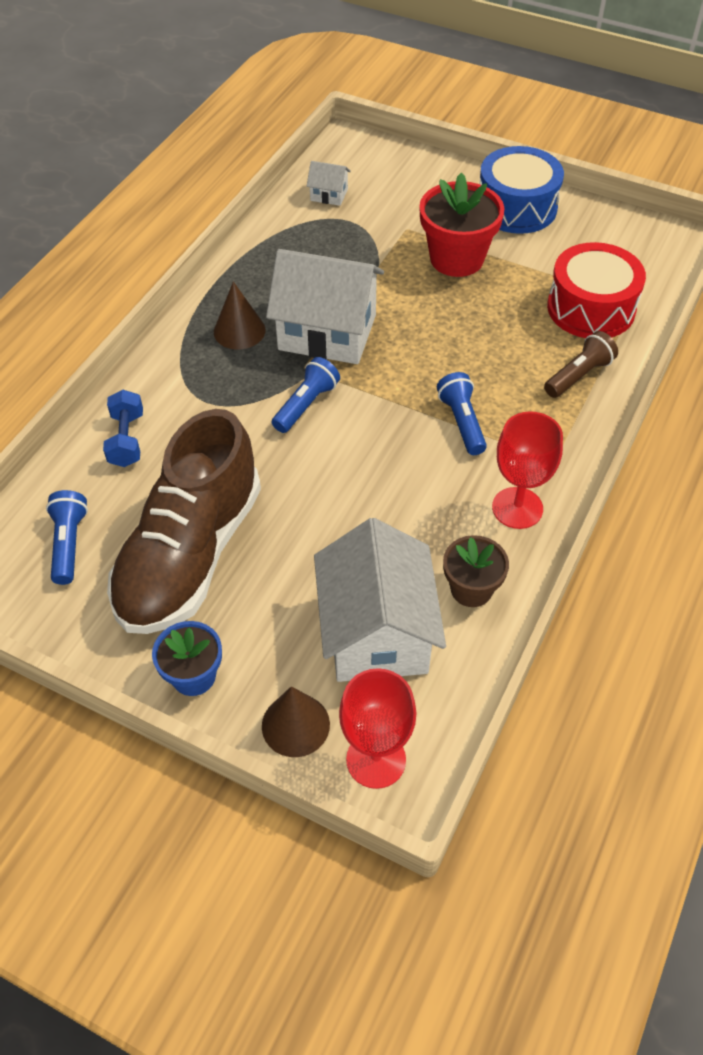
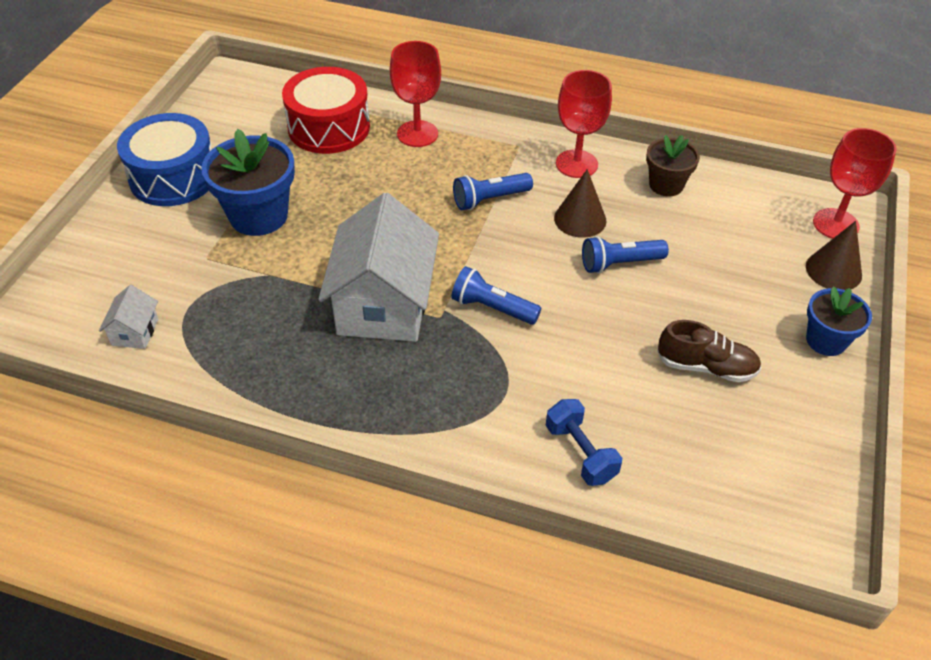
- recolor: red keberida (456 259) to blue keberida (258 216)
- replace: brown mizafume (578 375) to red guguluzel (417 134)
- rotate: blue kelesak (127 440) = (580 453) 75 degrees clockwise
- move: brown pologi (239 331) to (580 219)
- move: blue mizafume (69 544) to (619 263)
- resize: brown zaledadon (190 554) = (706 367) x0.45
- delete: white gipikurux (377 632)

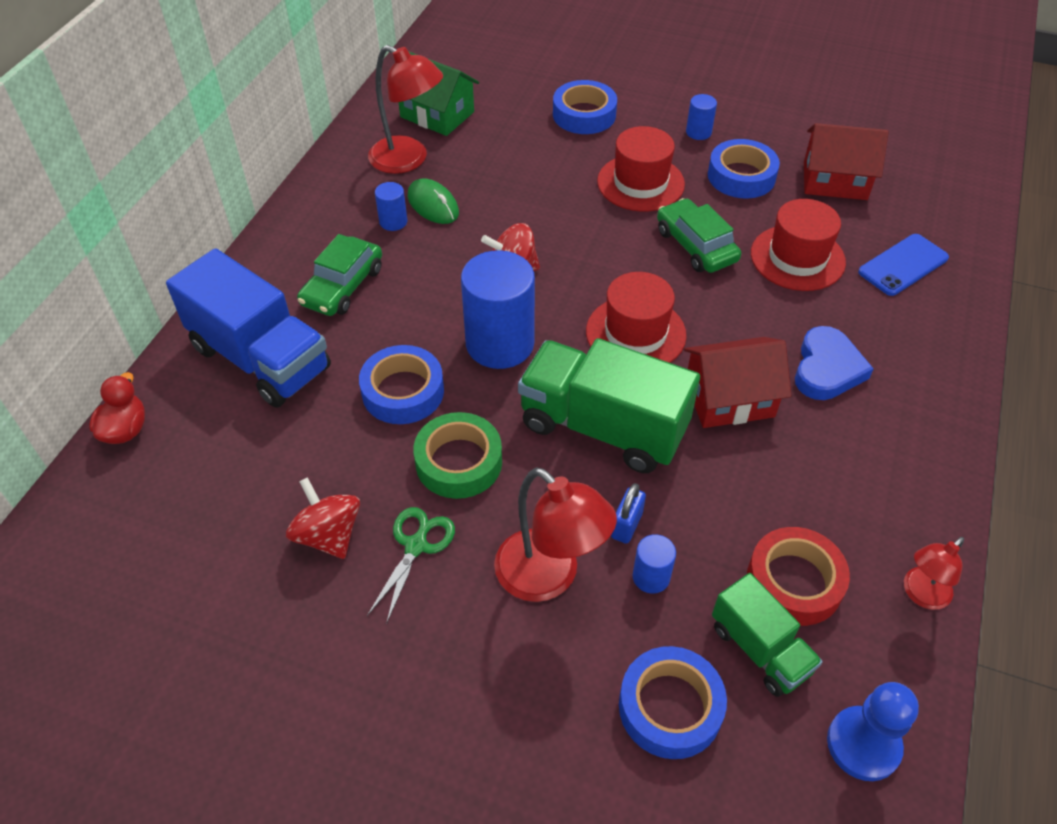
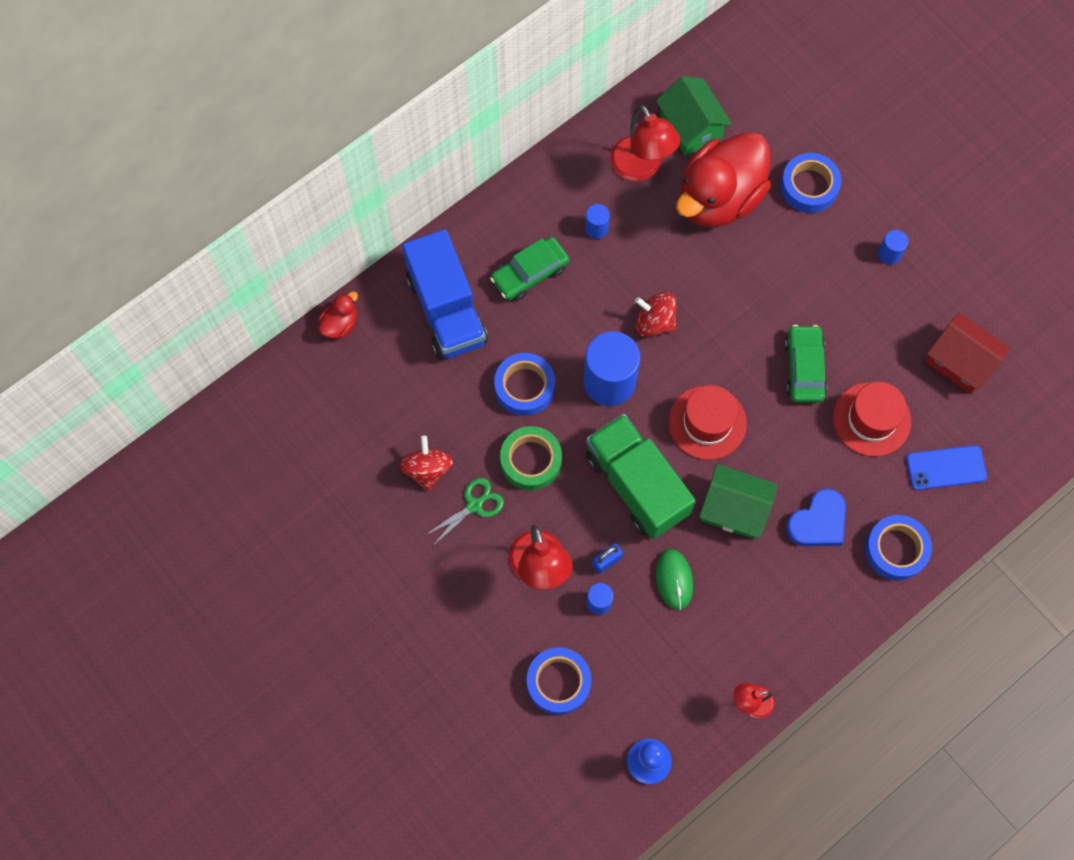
- move: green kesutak (433 205) to (674 579)
- insert: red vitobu (719 198)
- recolor: red gipikurux (729 398) to green gipikurux (734 508)
- move: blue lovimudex (741 176) to (896 549)
- delete: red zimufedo (640 183)
- delete: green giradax (760 649)
- delete: red lovimudex (794 582)

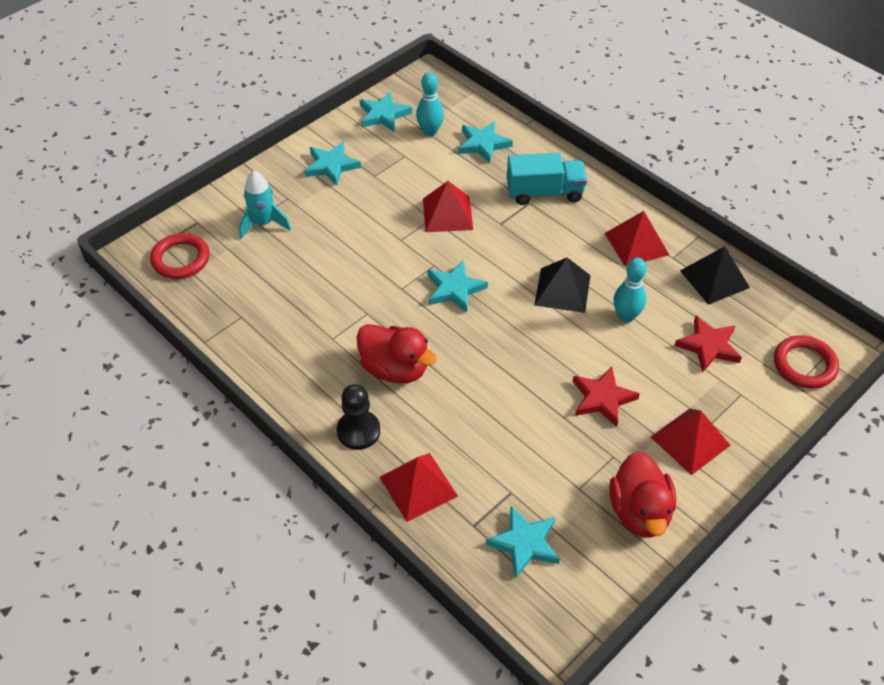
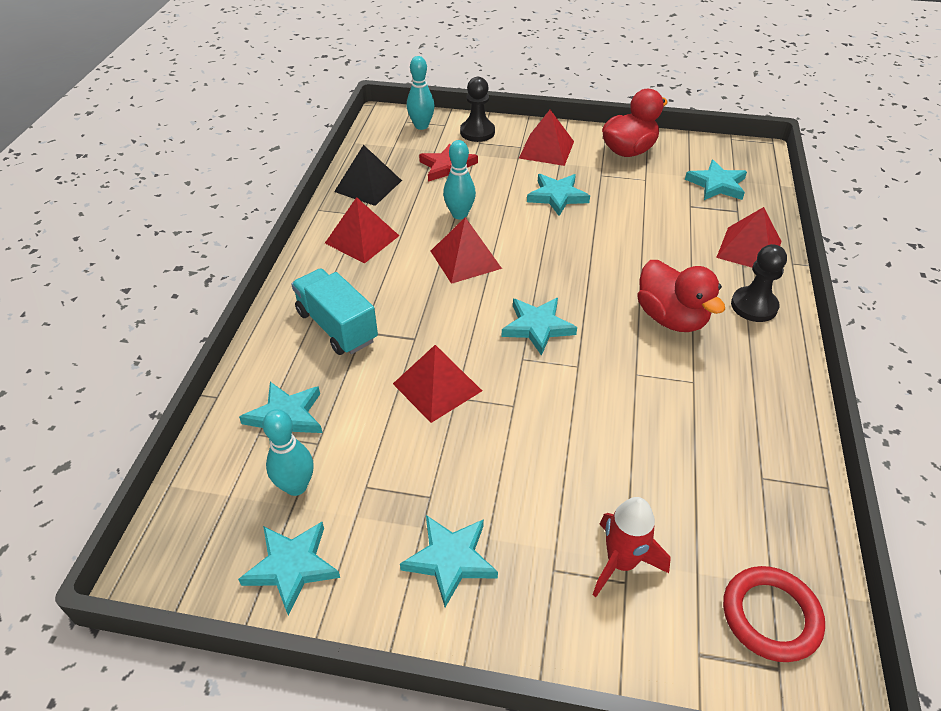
- replace: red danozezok (804 365) to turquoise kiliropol (421 126)
- recolor: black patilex (562 290) to red patilex (465 259)
- insert: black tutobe (477 132)
- recolor: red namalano (602 398) to turquoise namalano (557 196)
- recolor: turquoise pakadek (263 224) to red pakadek (621 562)
- rotate: red vitobu (395 369) = (671 318) 150 degrees clockwise

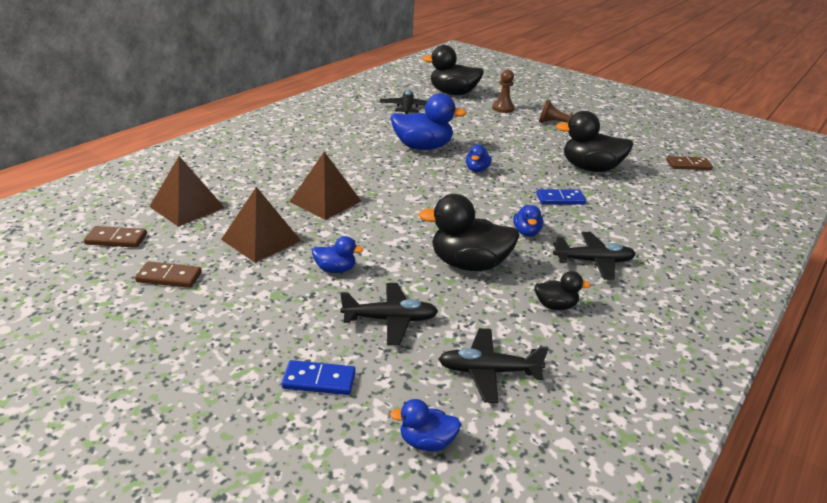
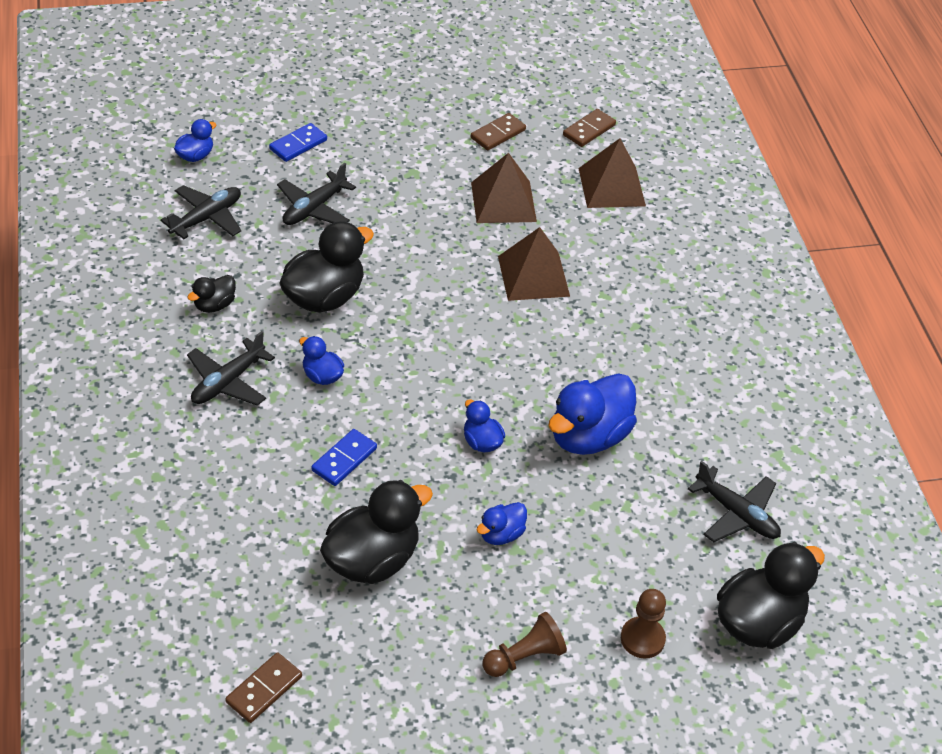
- move: blue vitobu (335 269) to (501 534)

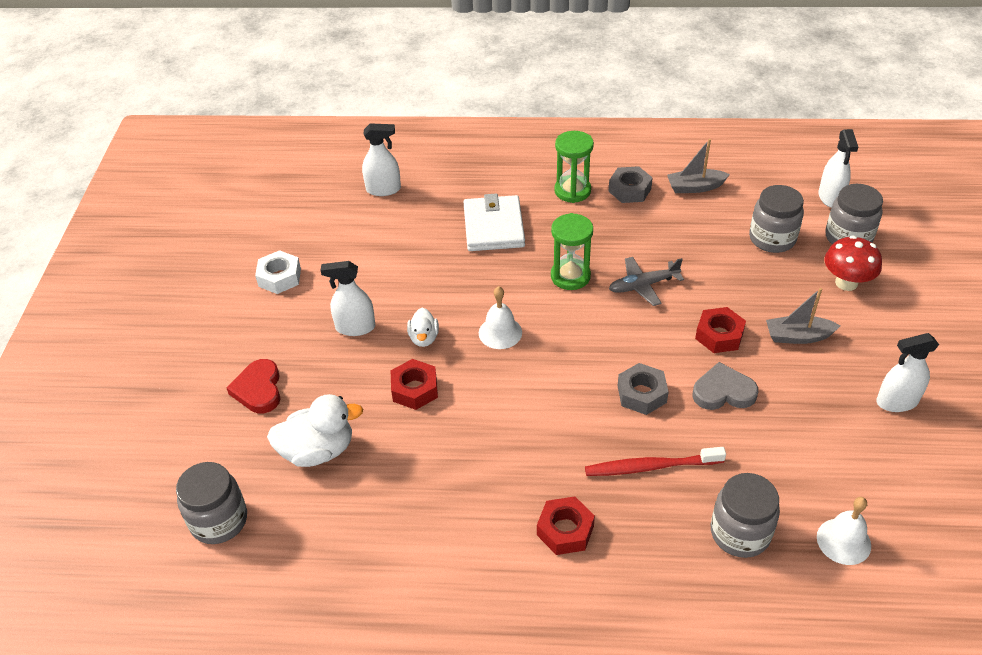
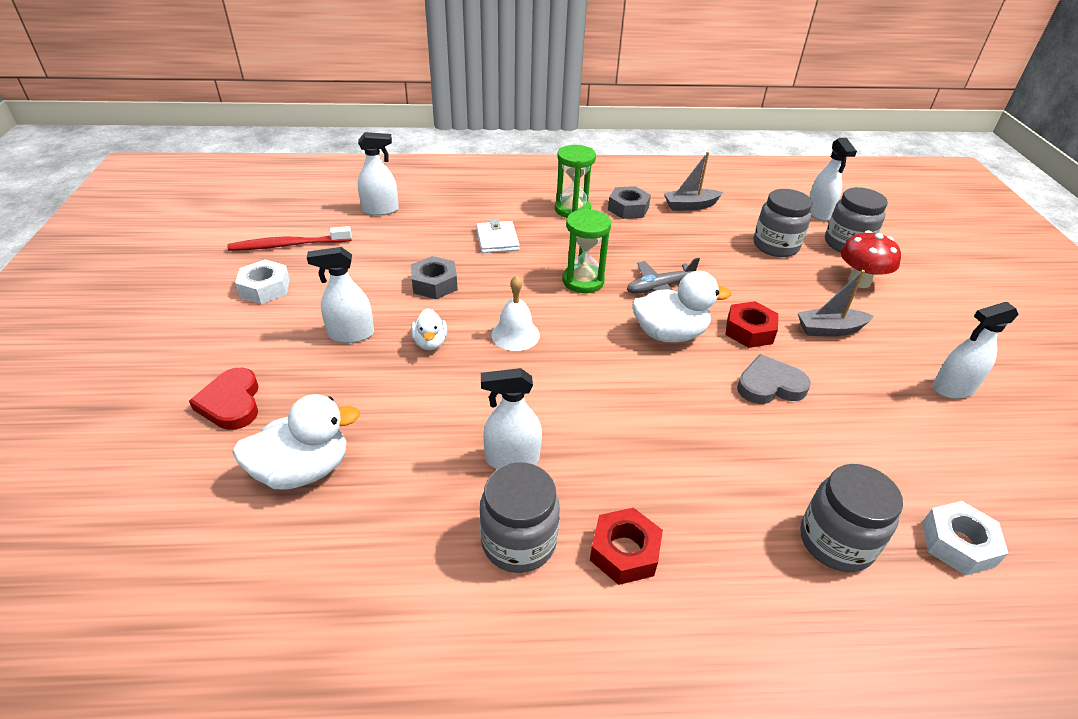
- move: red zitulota (650 467) to (288 245)
- move: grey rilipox (642 394) to (434 284)
- resize: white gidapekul (493 227) = (497 240) x0.64
- move: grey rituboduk (219 521) to (519 542)
- insert: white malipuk (512 459)
- insert: white vitobu (669 334)
- replace: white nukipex (843 541) to white rilipox (958 544)
- delete: red rilipox (414 389)

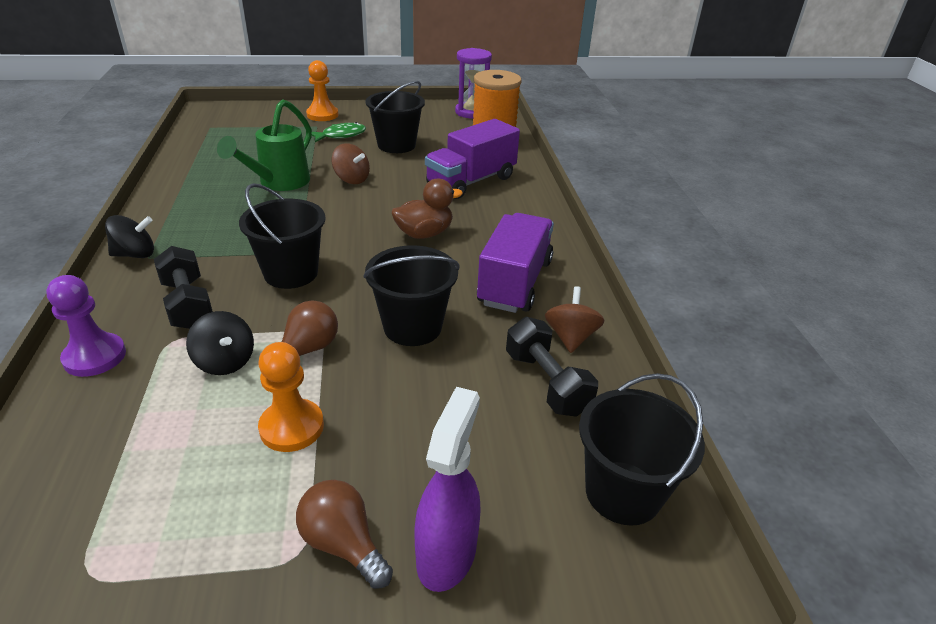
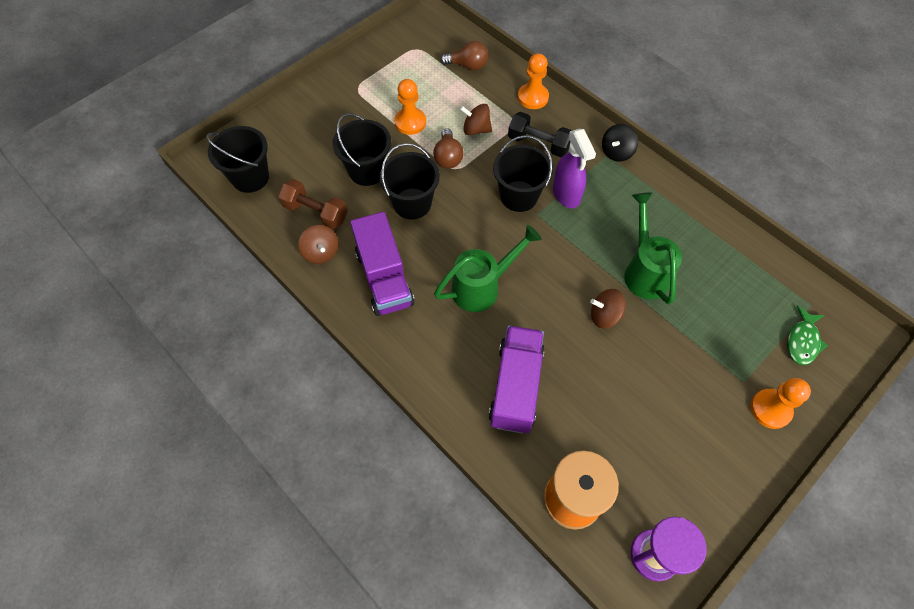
- recolor: black kelesak (546 383) to brown kelesak (315 212)
- move: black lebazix (396 145) to (367 171)
- replace: brown vitobu (424 234) to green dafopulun (483 287)
- move: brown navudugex (343 544) to (468 65)
- recolor: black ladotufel (225 362) to brown ladotufel (476 129)
- recolor: purple tutobe (95 357) to orange tutobe (533 97)
- move: purple malipuk (447 553) to (566 194)
- move: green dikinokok (341 135) to (802 341)

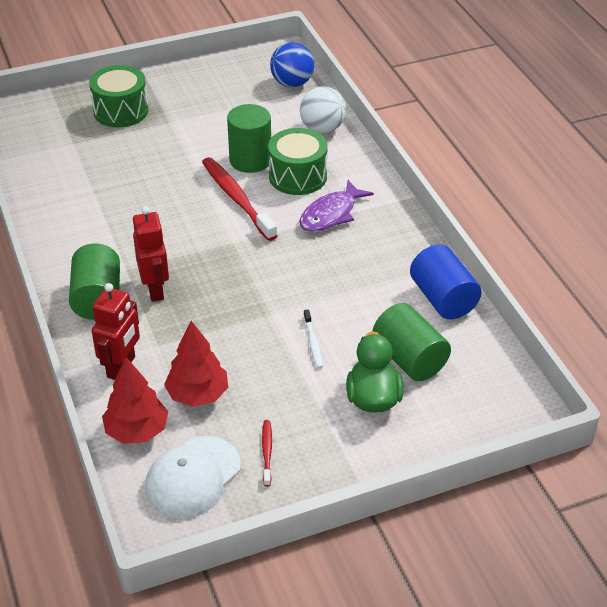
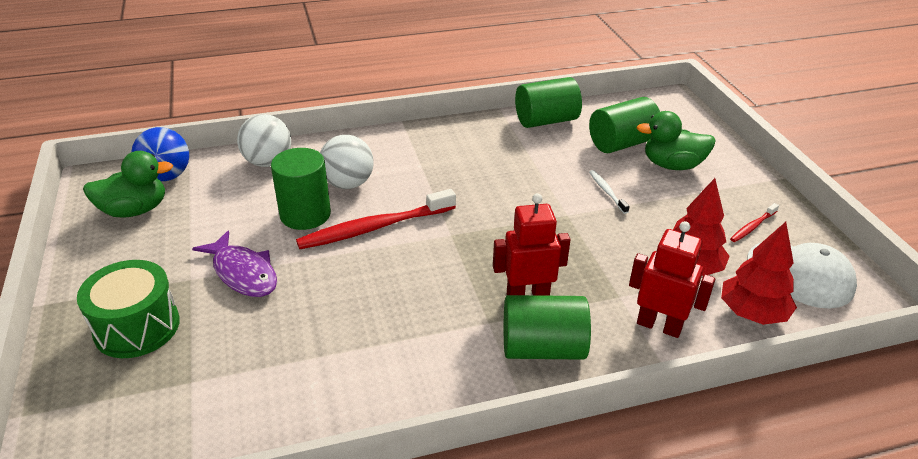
- insert: green vitobu (135 210)
- move: purple dikinokok (331 214) to (243 273)
- replace: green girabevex (298 176) to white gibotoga (348 184)
- recolor: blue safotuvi (443 299) to green safotuvi (546 121)
- rotate: white zitulota (313 343) = (607 191) 105 degrees counterclockwise
- rotate: red zitulota (267 452) = (752 227) 45 degrees counterclockwise

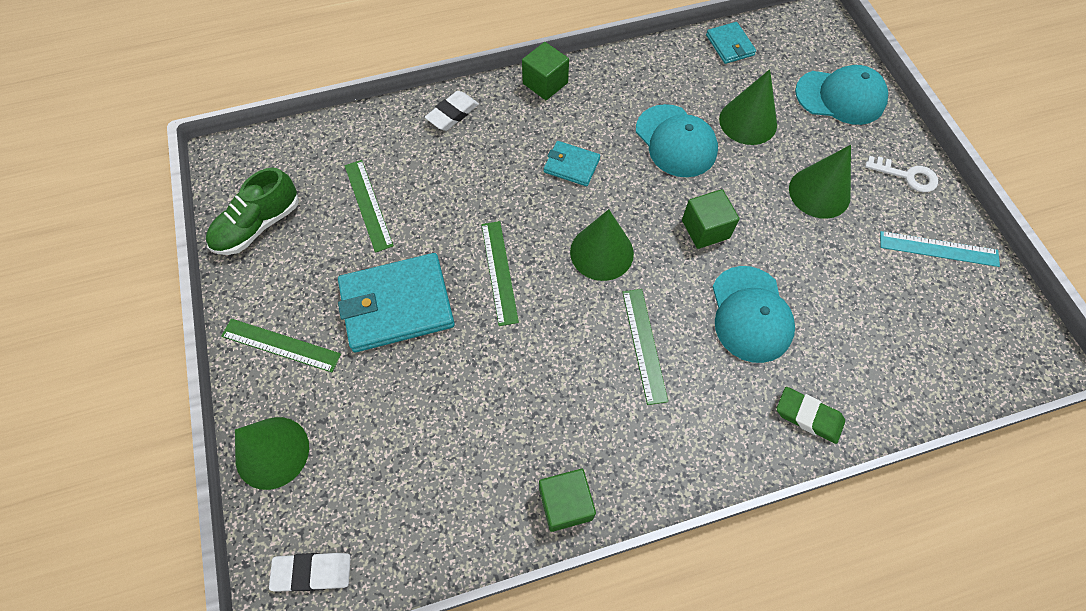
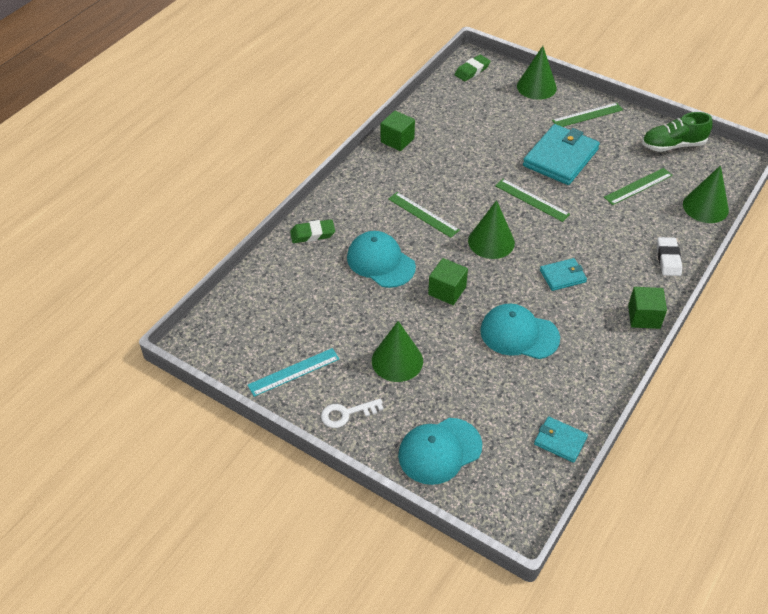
- recolor: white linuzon (312 572) to green linuzon (472 71)
- rotate: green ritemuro (368 205) = (638 186) 60 degrees counterclockwise
- rotate: green zaledadon (258 225) = (673 145) 105 degrees counterclockwise
- move: green pologi (748 121) to (705 207)

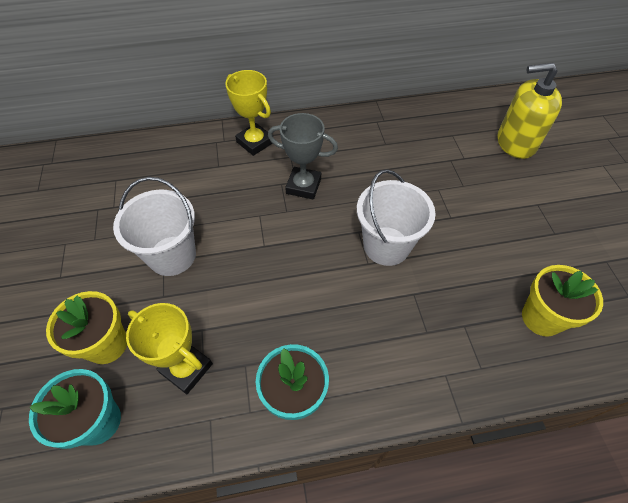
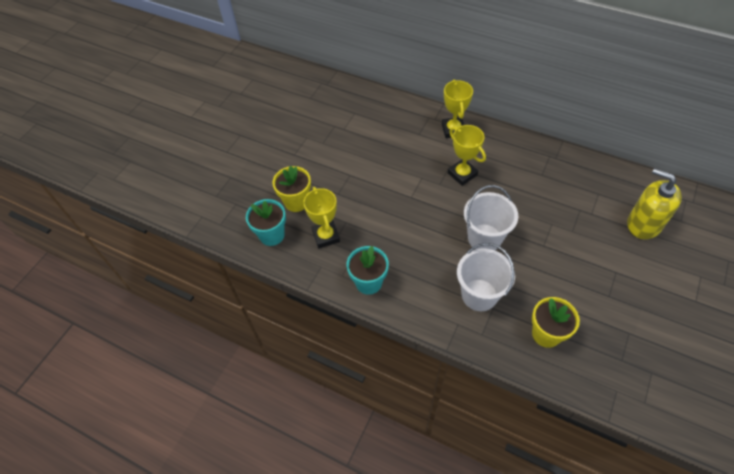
- recolor: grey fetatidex (303 186) to yellow fetatidex (462 174)
- move: white lebazix (172 255) to (479 295)

